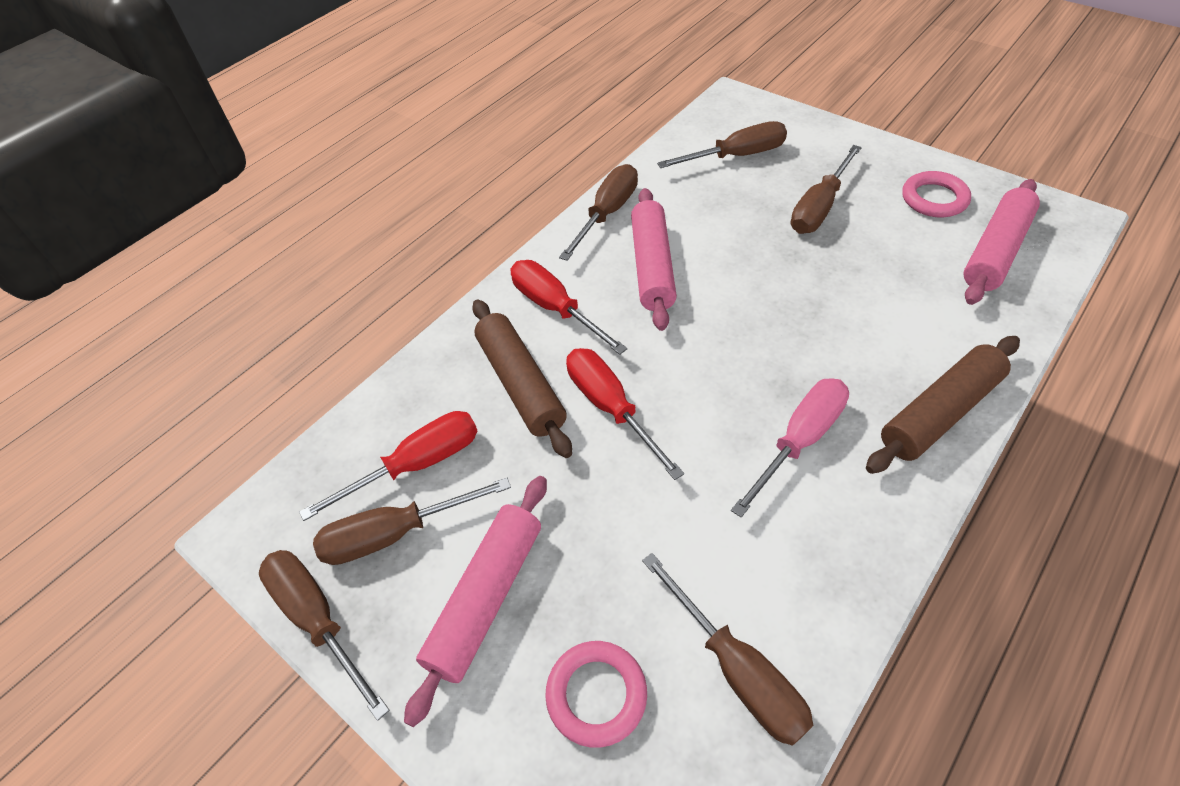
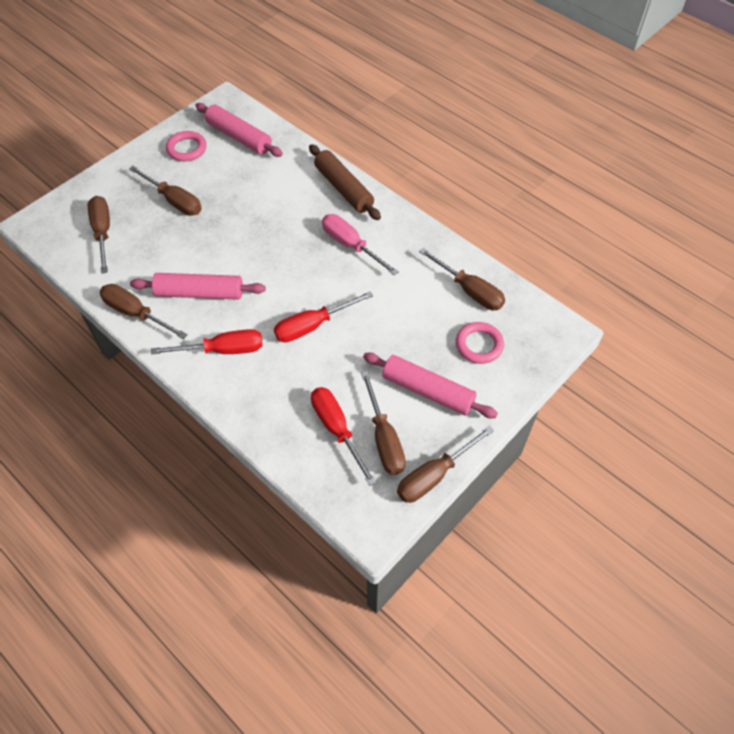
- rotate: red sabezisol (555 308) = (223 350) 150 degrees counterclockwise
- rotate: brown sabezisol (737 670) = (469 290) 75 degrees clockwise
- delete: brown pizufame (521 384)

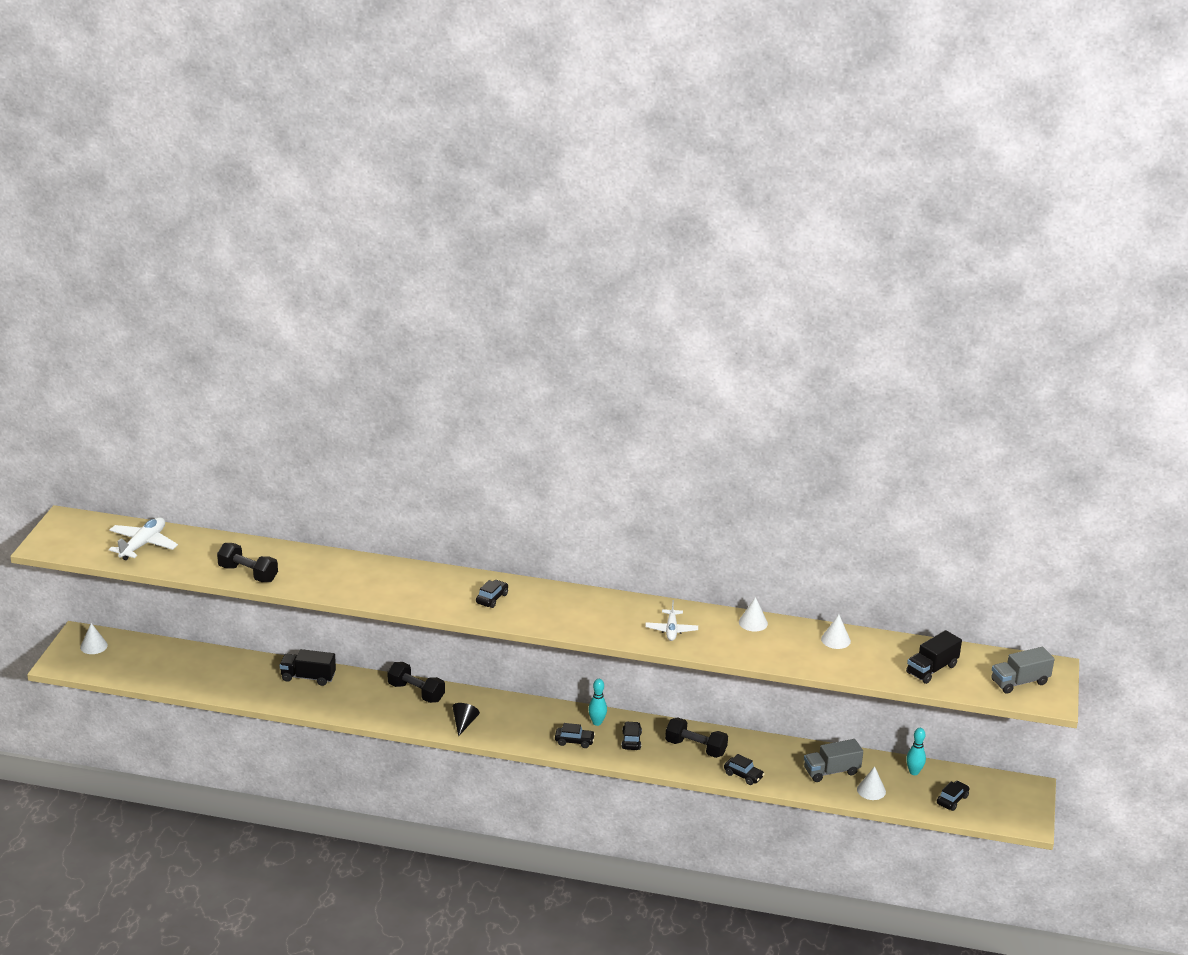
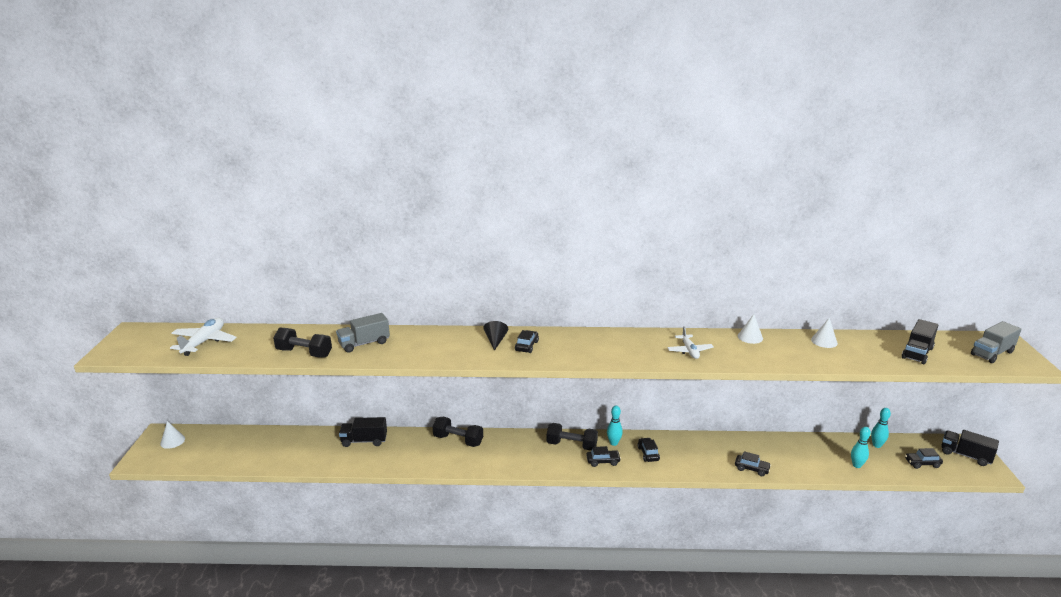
- move: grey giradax (831 771) to (364 343)
- move: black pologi (464 723) to (495 341)
- move: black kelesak (695 748) to (571 445)
- replace: white pologi (871 790) to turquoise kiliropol (856 465)
- rotate: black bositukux (952 800) = (922 463) 120 degrees counterclockwise
- insert: black giradax (965 455)

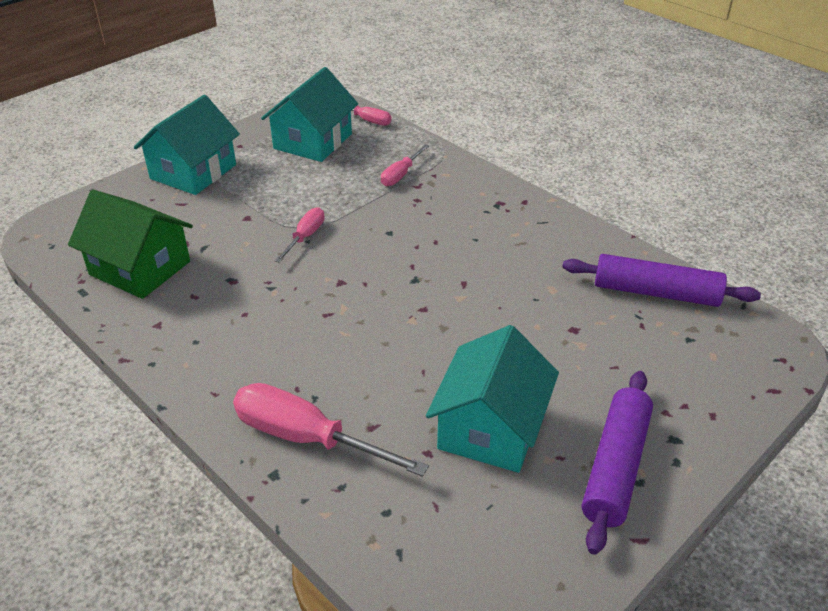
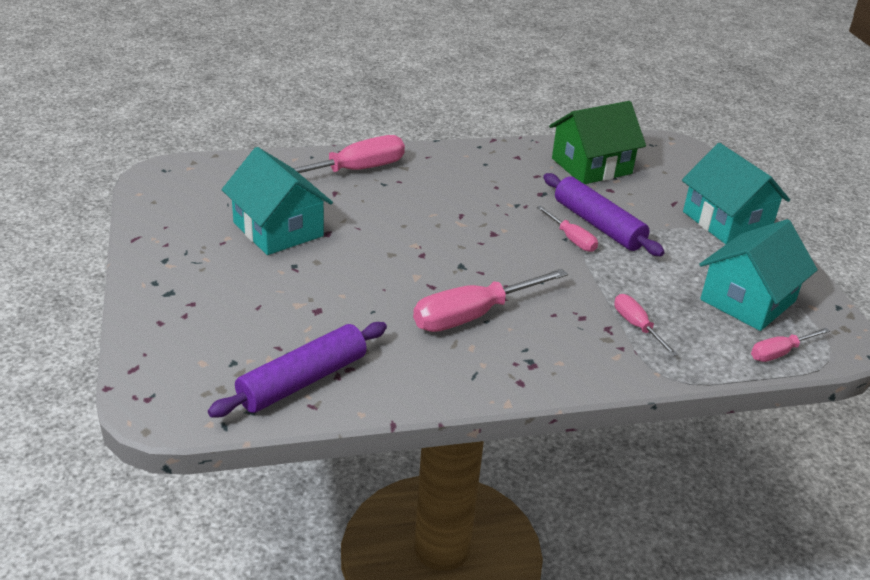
- insert: pink sabezisol (473 316)
- move: purple pizufame (615 467) to (598 225)
- rotate: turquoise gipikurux (313 141) = (748 300) 75 degrees clockwise

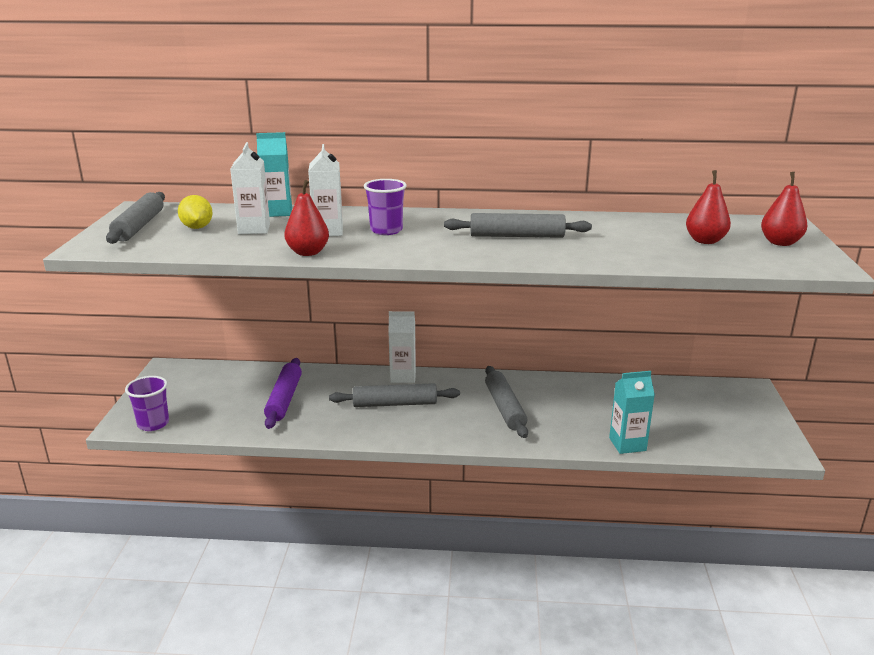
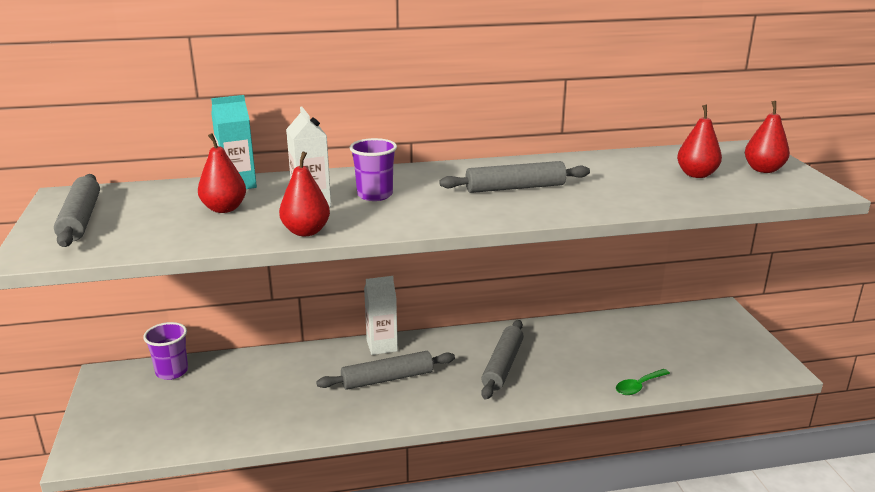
- move: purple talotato (153 424) to (172 372)
- replace: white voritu (254 229) to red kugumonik (224 209)
- rotate: grey pizufame (505 408) = (503 365) 45 degrees clockwise
- replace: turquoise voritu (627 444) to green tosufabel (639 386)
- delete: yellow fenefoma (197 227)
- delete: purple pizufame (284 399)

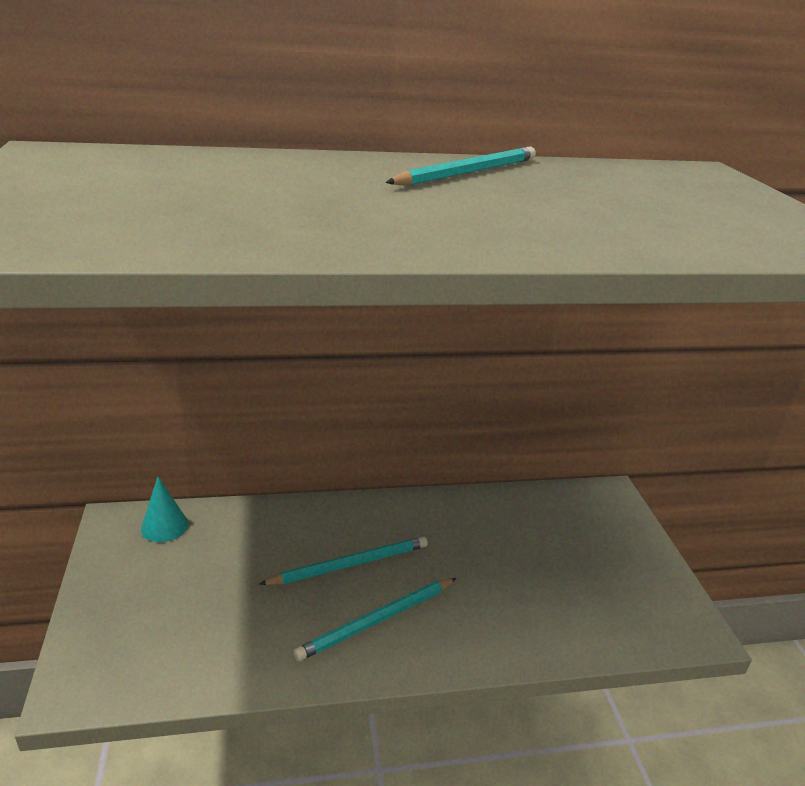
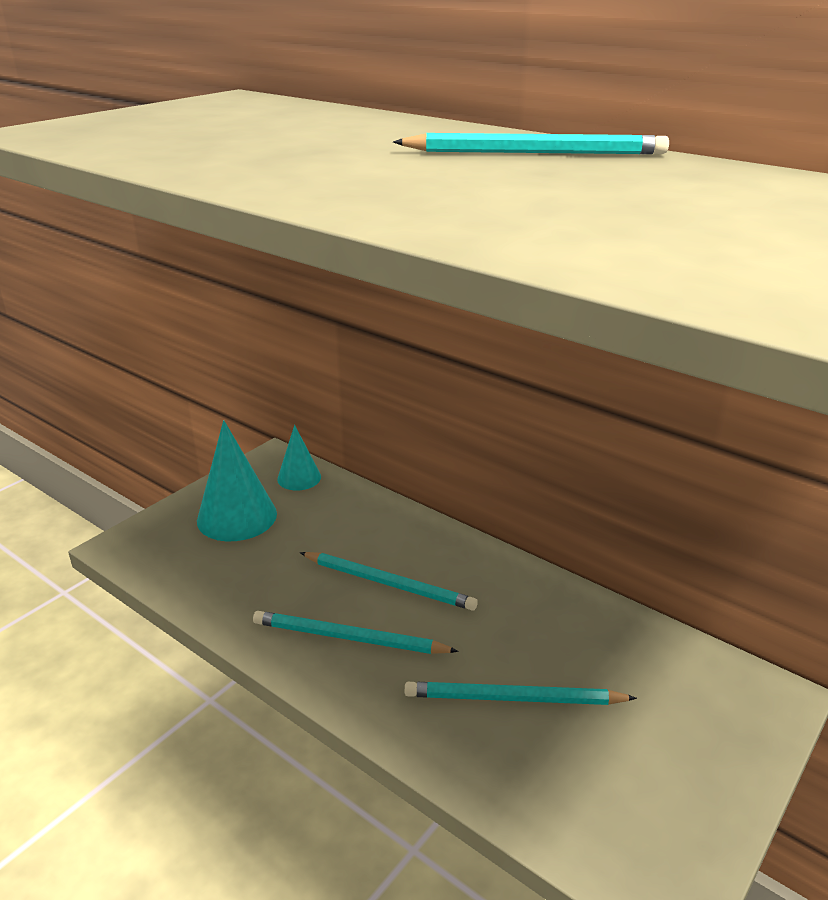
- insert: turquoise pologi (237 517)
- insert: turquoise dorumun (513 698)

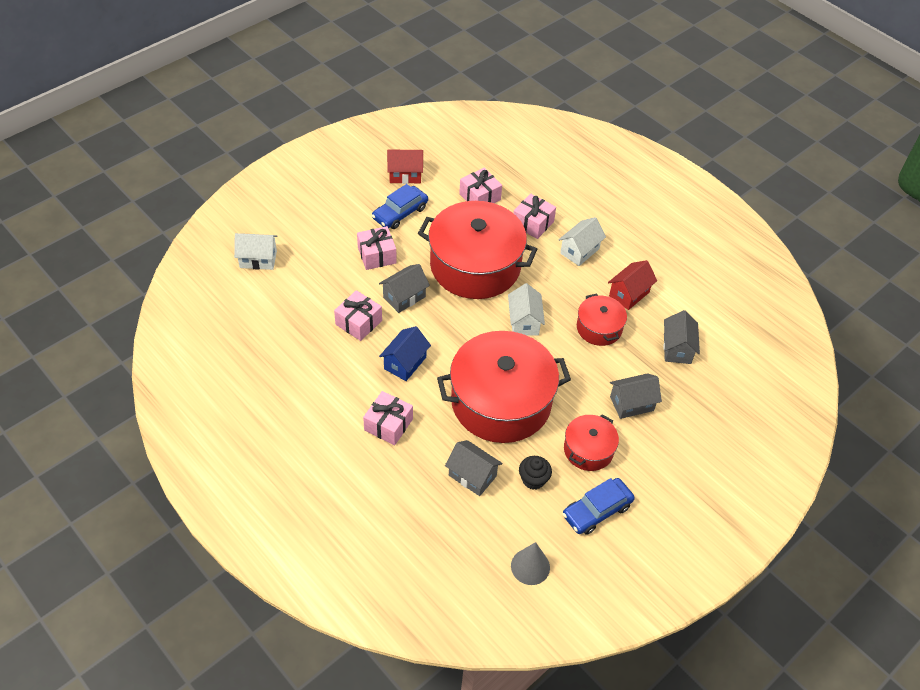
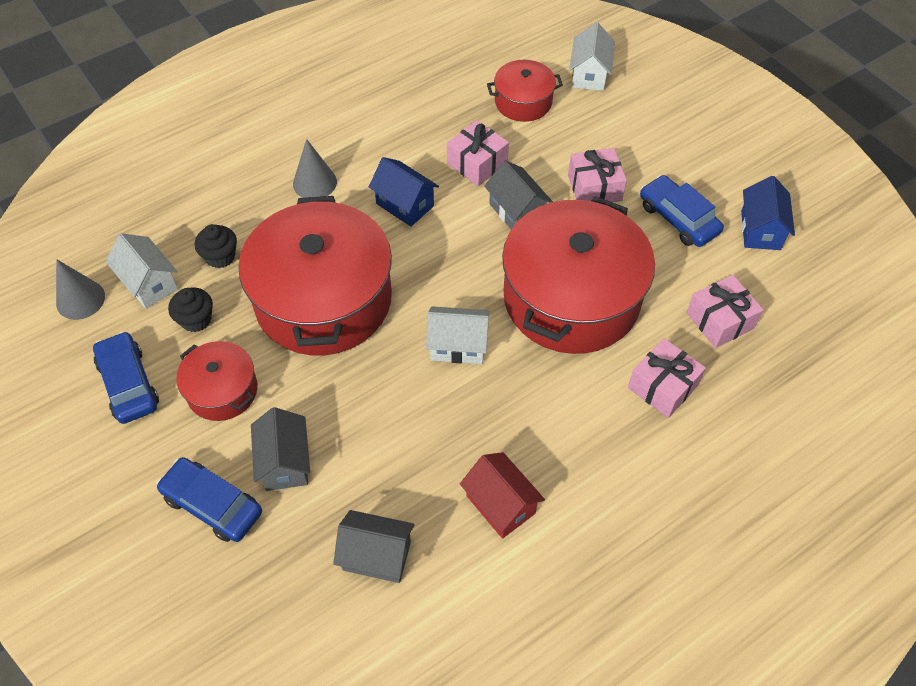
- move: white gipikurux (579 251) to (149 283)
- insert: blue bositukux (212 504)
- replace: grey gipikurux (472 476) to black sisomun (220 256)
- replace: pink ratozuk (388 424) to grey pologi (314 182)
- move: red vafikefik (599 328) to (523 102)
- recolor: red gipikurux (405 175) to blue gipikurux (760 230)

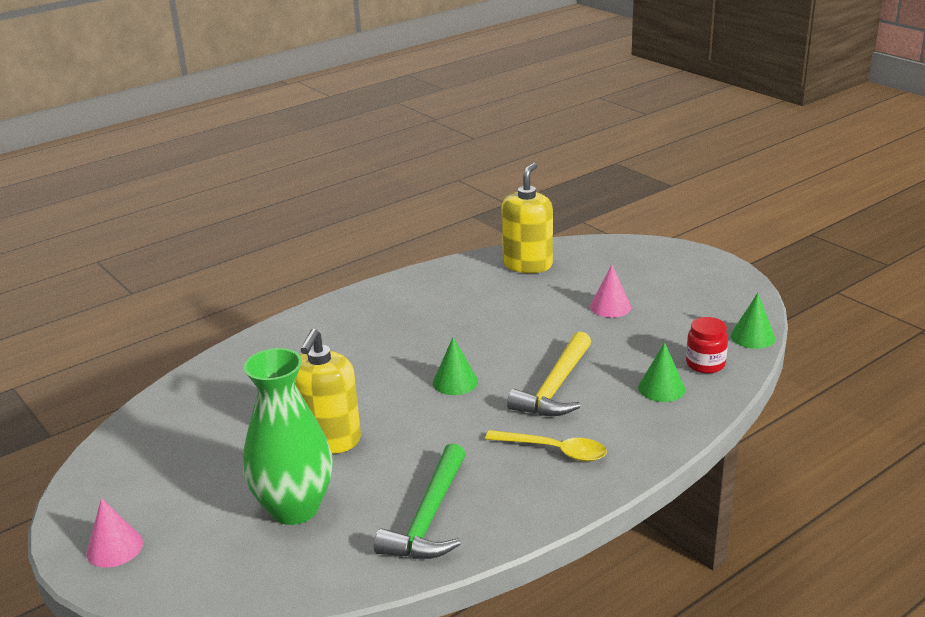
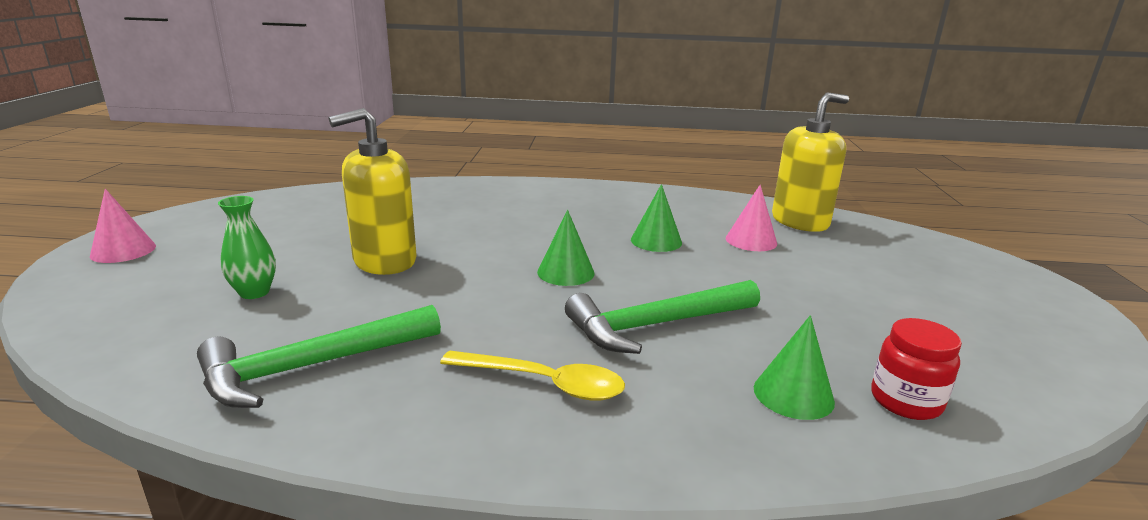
- resize: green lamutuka (294 508) = (254 292) x0.47
- rotate: yellow tosufabel (555 451) = (545 383) 45 degrees counterclockwise
- recolor: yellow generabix (556 387) to green generabix (657 325)
- move: green pologi (752 337) to (656 241)
- move: pink pologi (610 307) to (751 240)

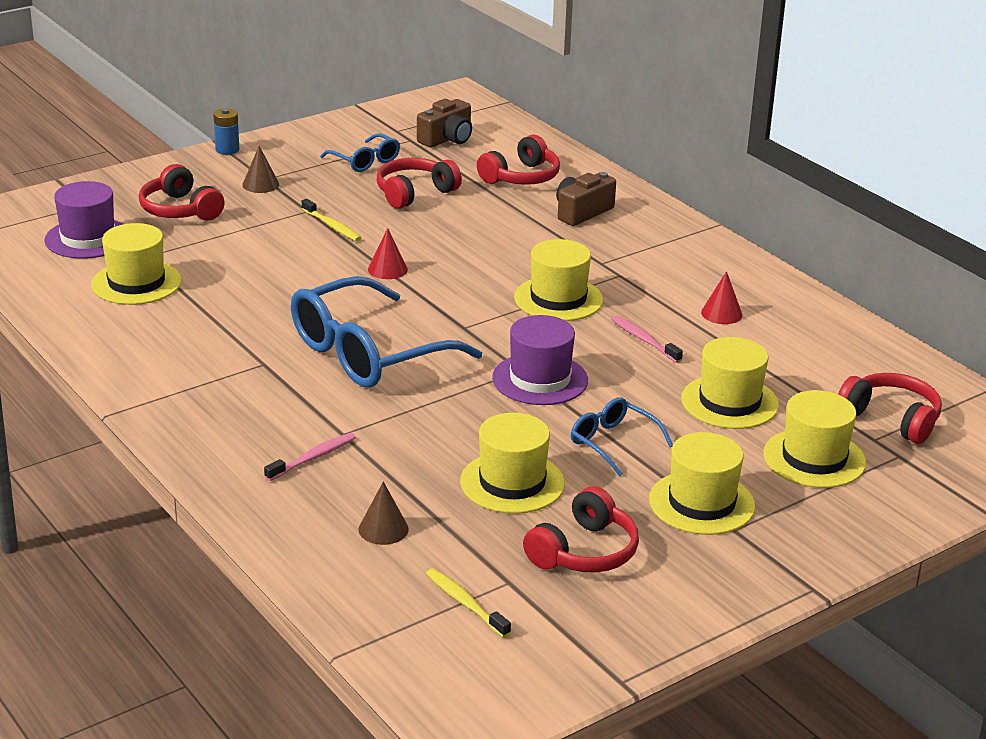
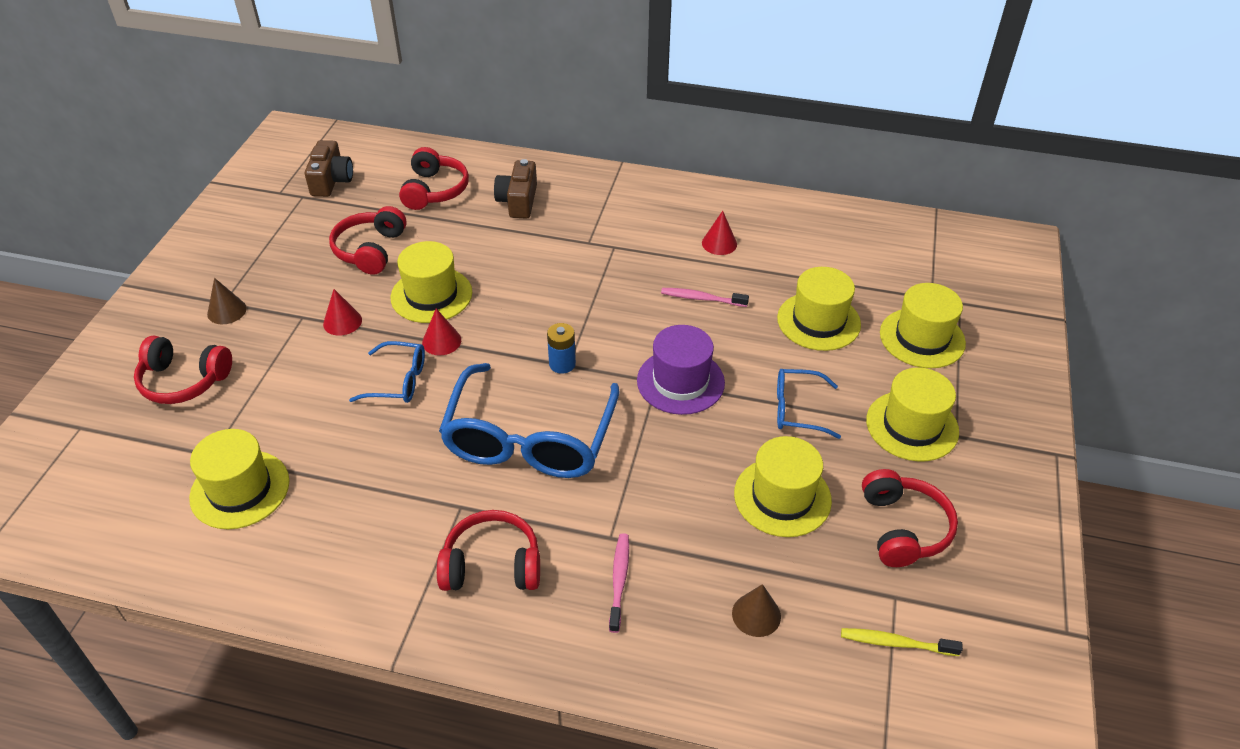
- replace: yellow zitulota (332 226) to red pologi (342 322)
- move: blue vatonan (365 161) to (399 381)
- move: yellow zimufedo (558 299) to (431 295)
- move: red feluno (891 419) to (492 565)
- move: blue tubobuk (227 150) to (562 364)
- delete: purple zimufedo (88 238)

